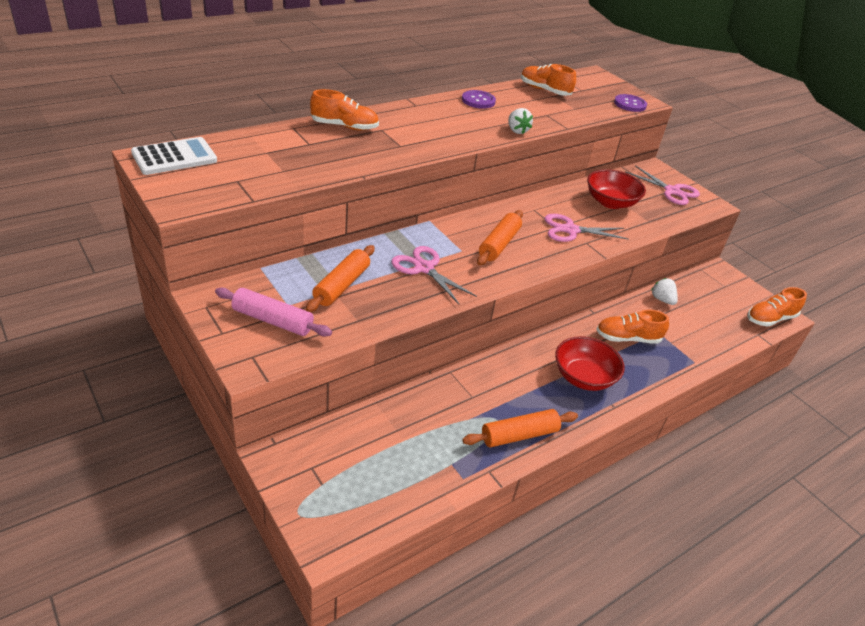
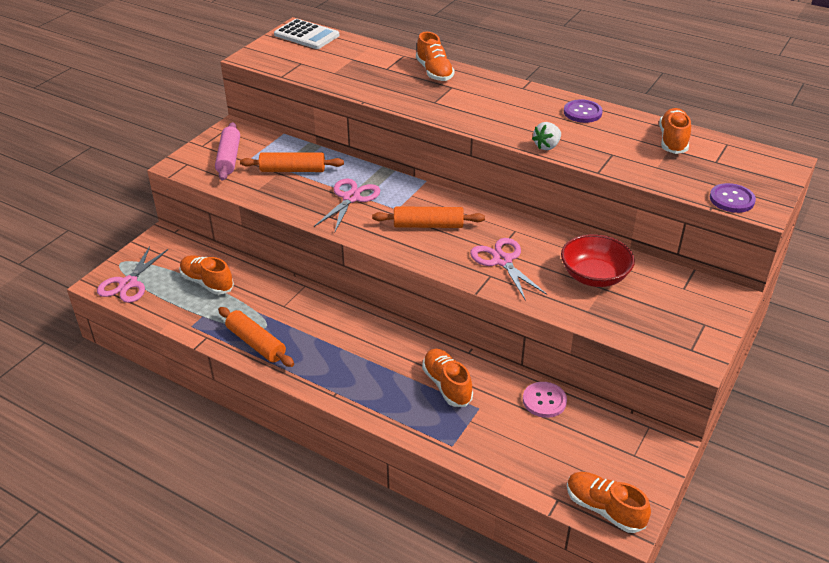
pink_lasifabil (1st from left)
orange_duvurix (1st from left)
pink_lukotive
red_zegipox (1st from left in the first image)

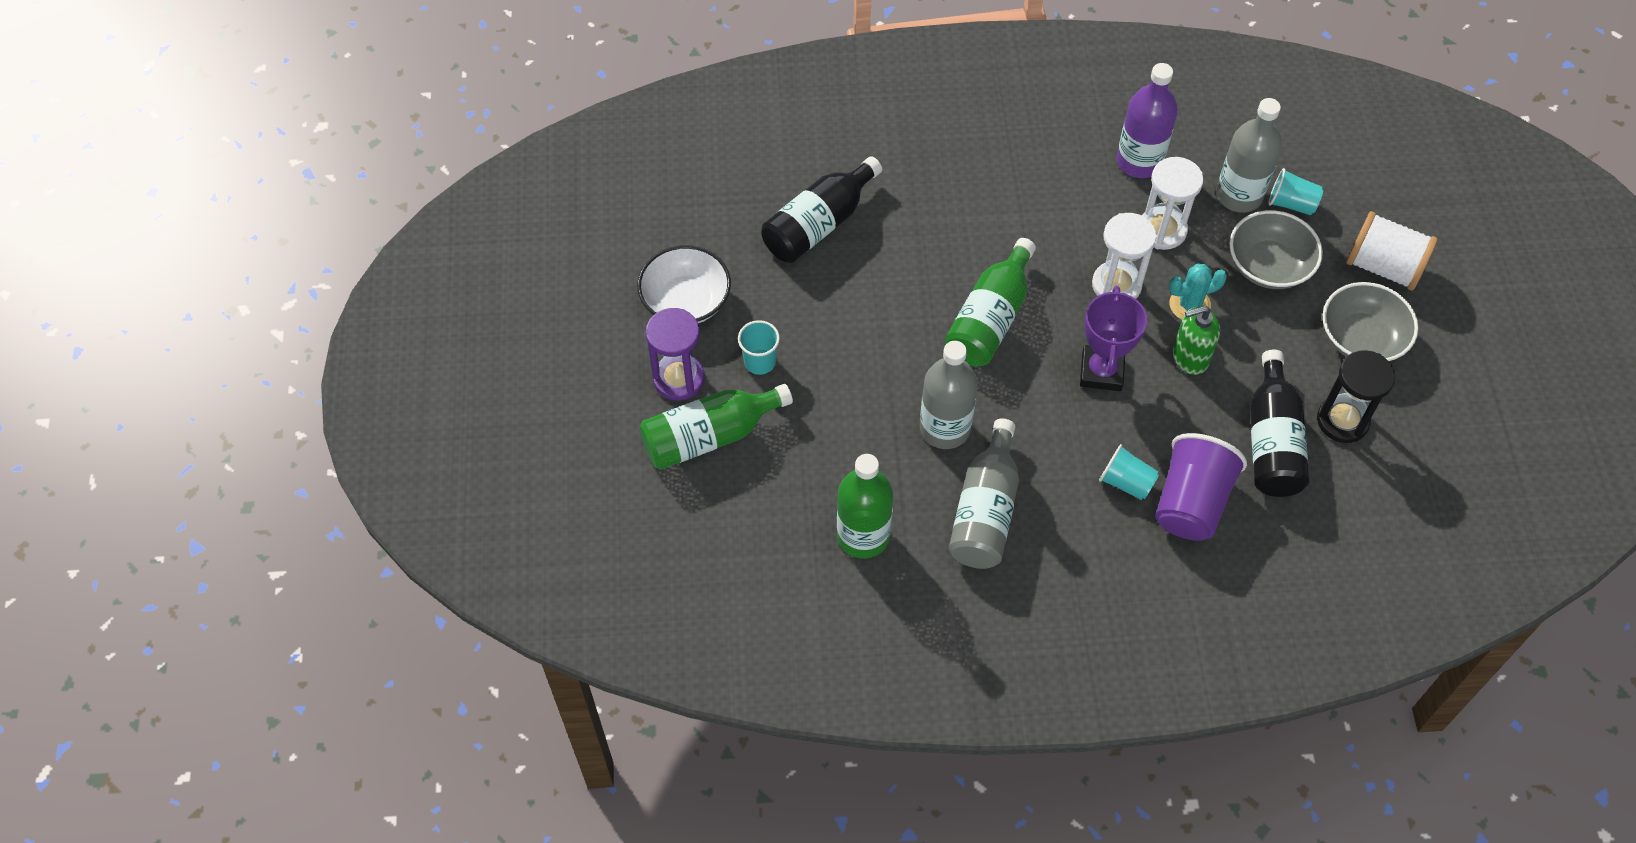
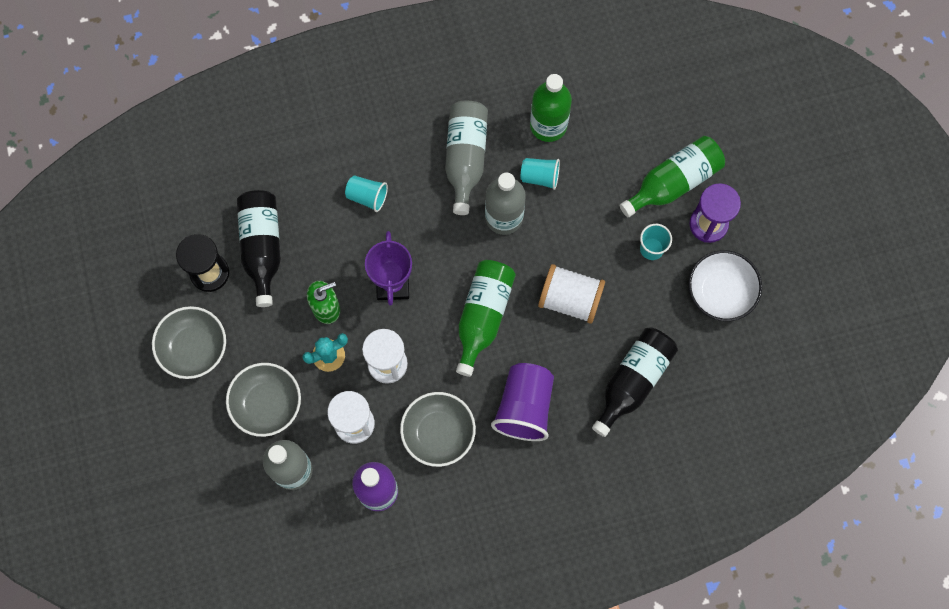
grey_zegipox (3rd from left)
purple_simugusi
turquoise_simugusi (2nd from left)
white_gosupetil

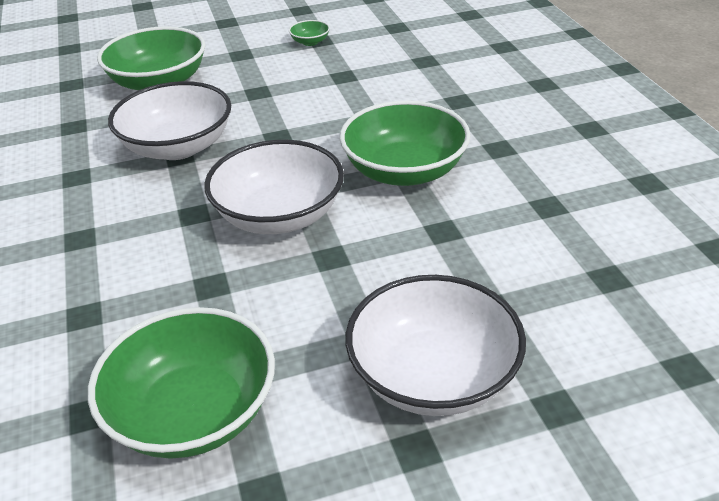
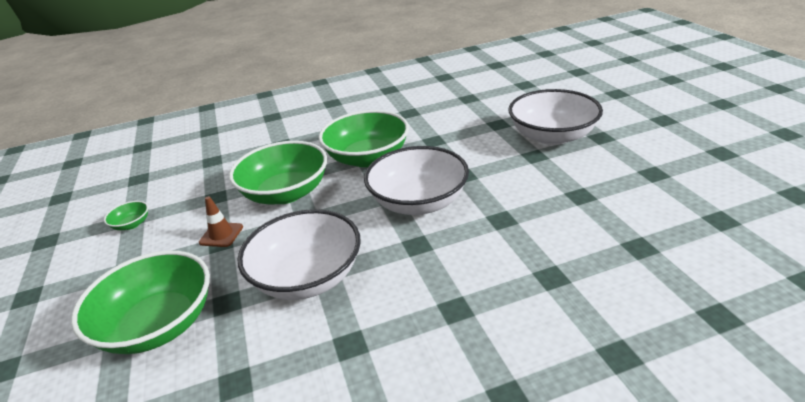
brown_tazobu
green_zegipox (3rd from left)

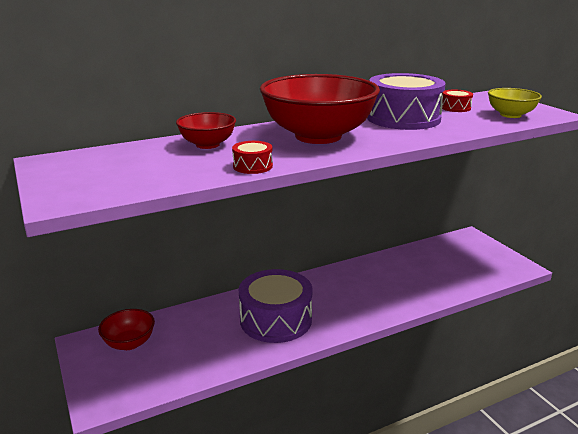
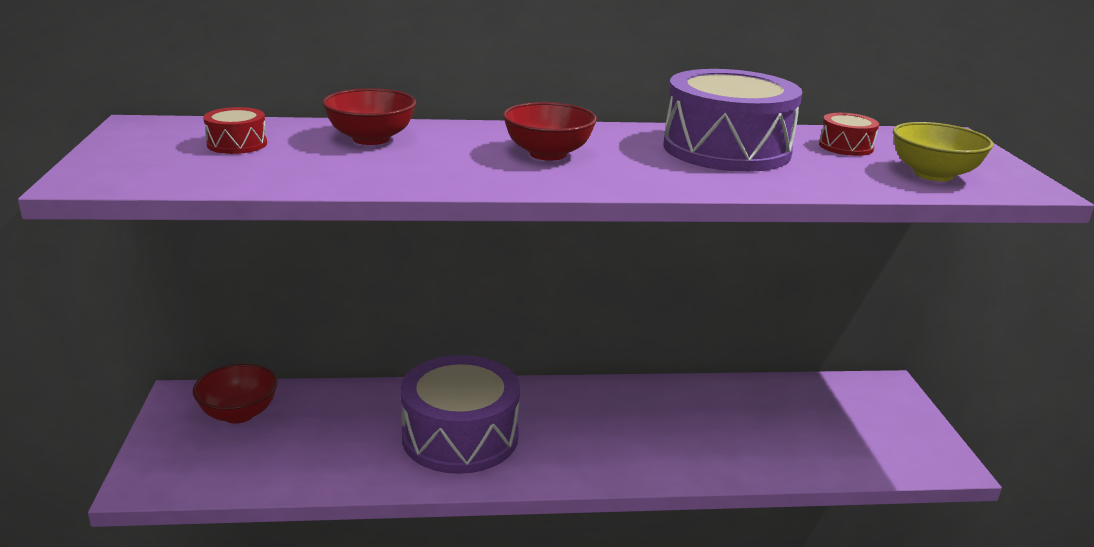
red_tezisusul (1st from left)
red_zegipox (3rd from left)

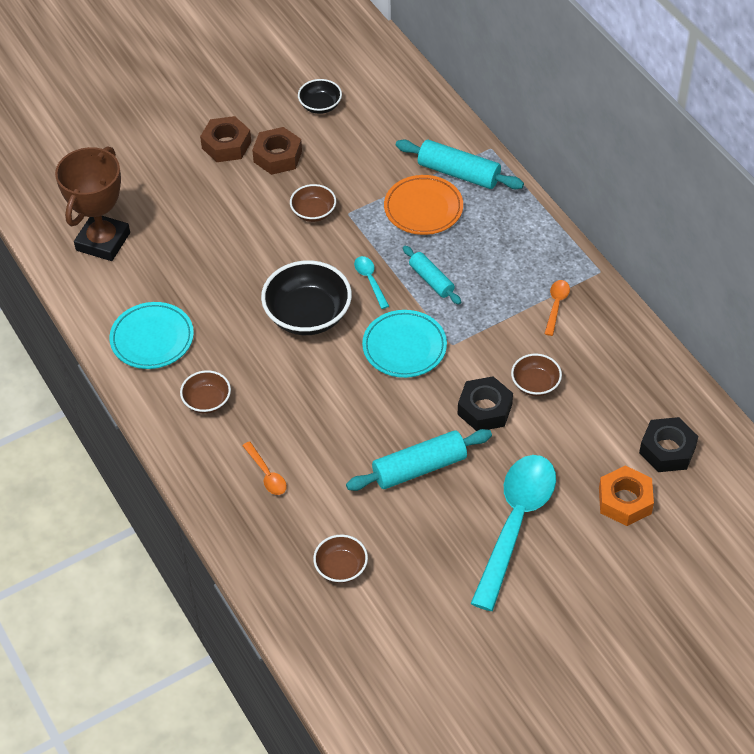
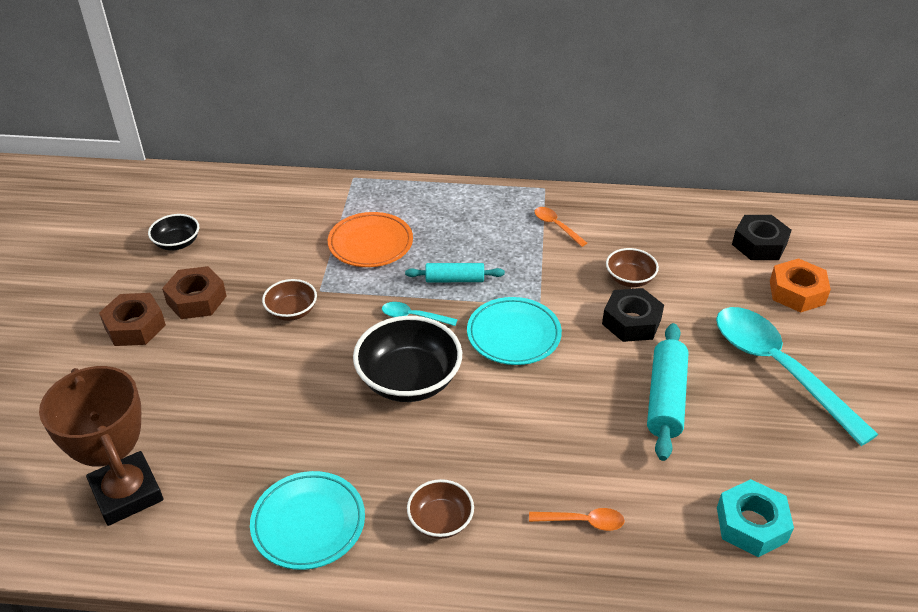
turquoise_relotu
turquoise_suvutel (3rd from left in the first image)

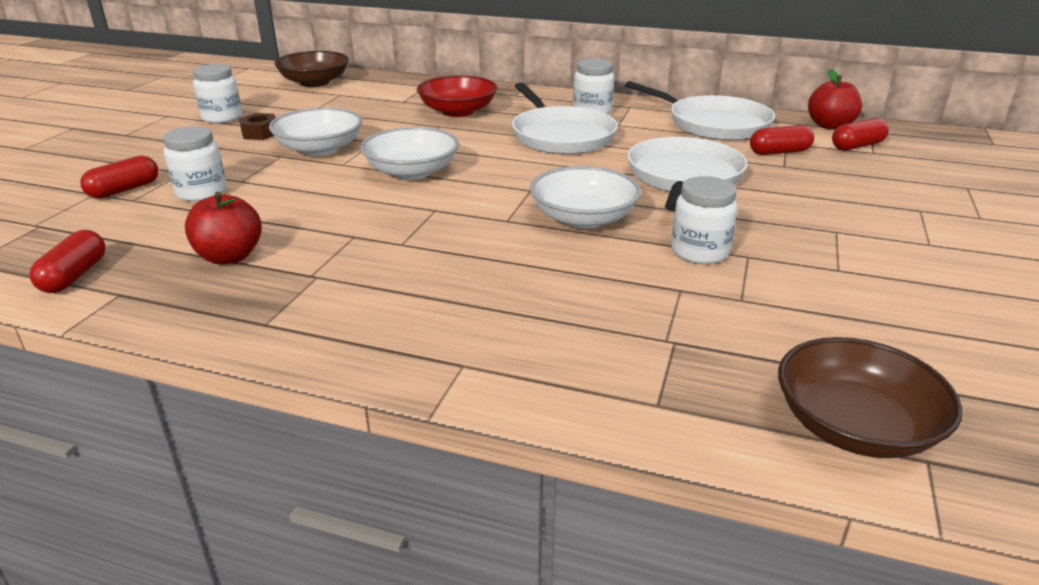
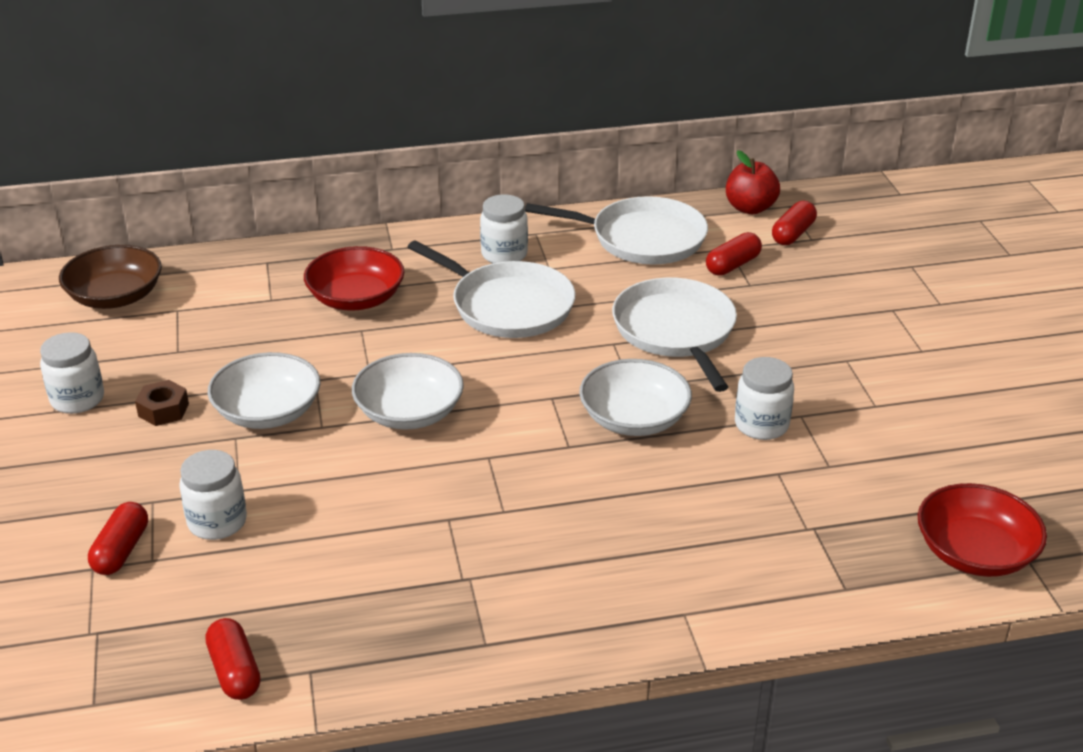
red_zegipox (2nd from left)
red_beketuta (1st from left in the first image)

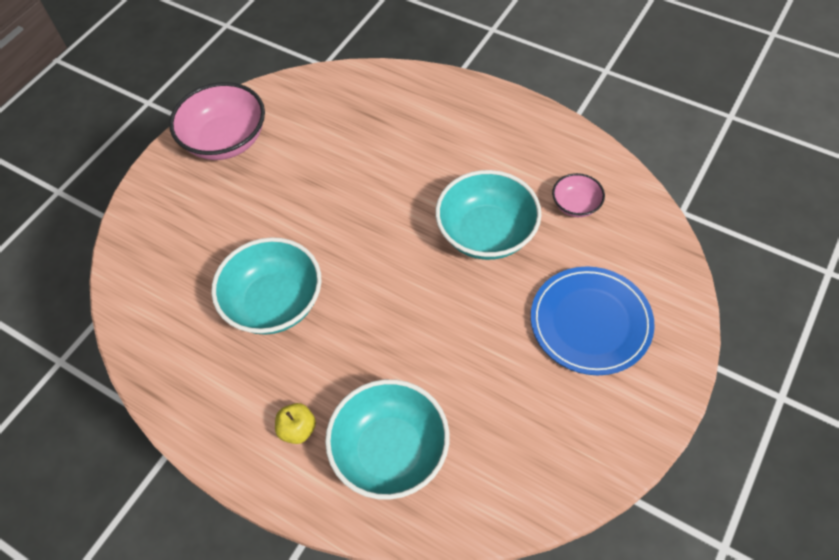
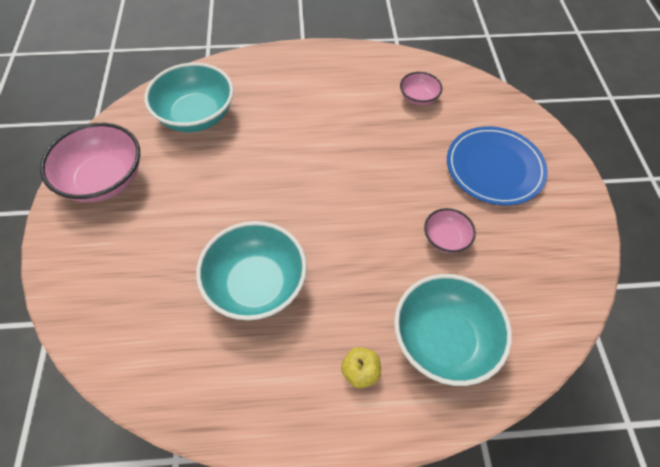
turquoise_zegipox (1st from left)
pink_zegipox (3rd from left)

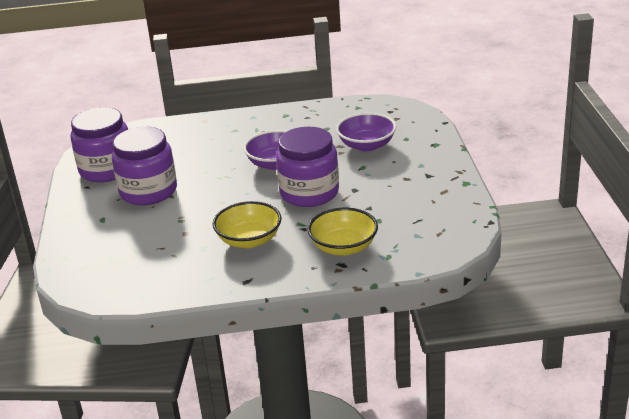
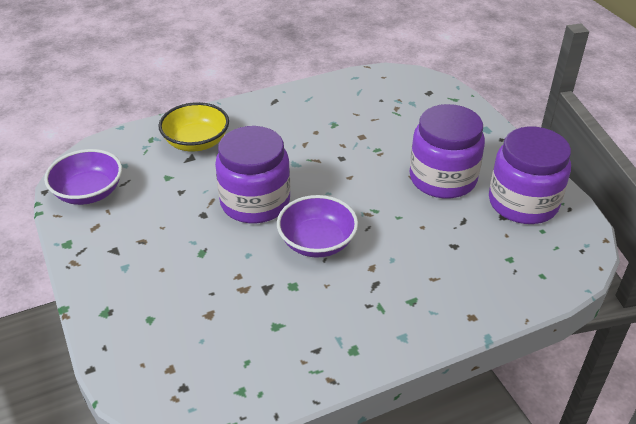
purple_zegipox (1st from left)
yellow_zegipox (1st from left in the first image)

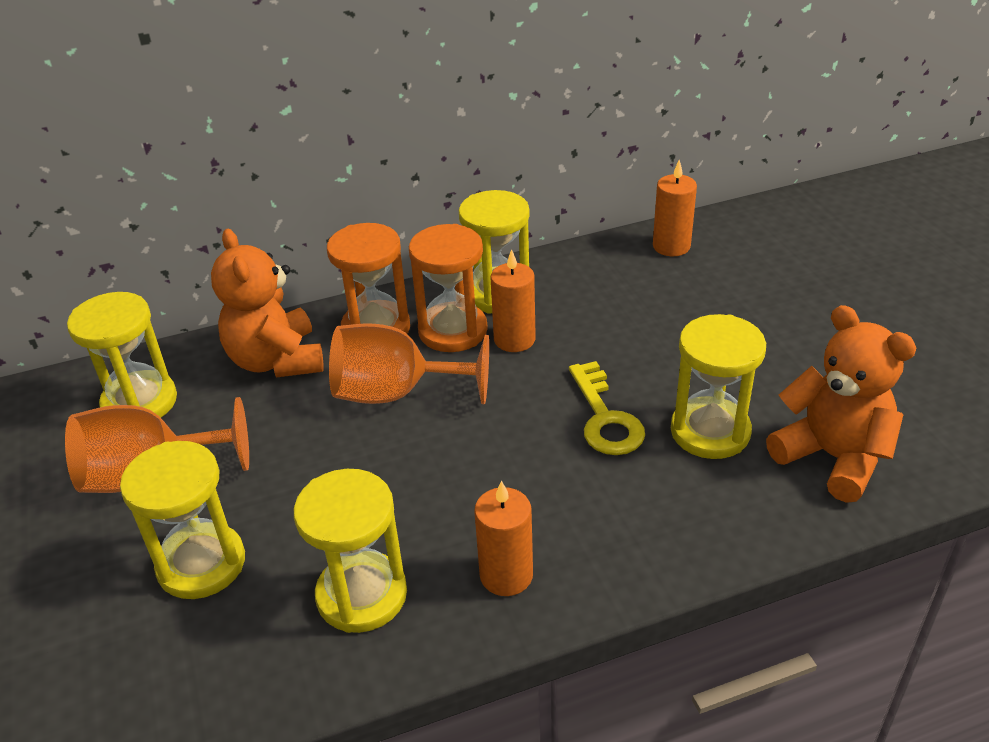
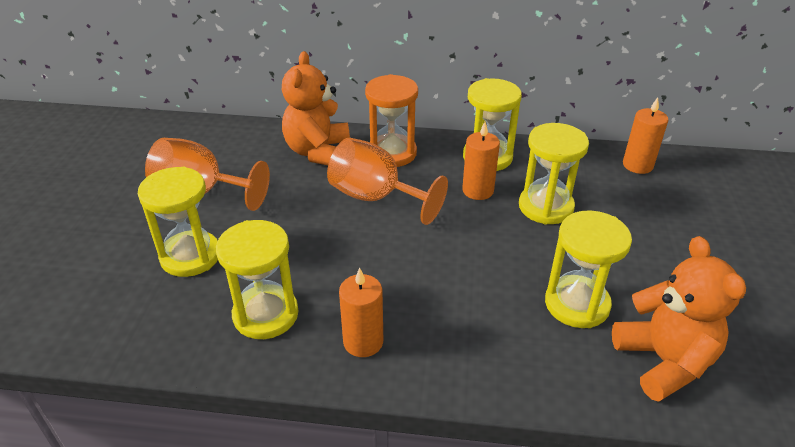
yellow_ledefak (4th from left)
orange_ledefak (2nd from left in the first image)
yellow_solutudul

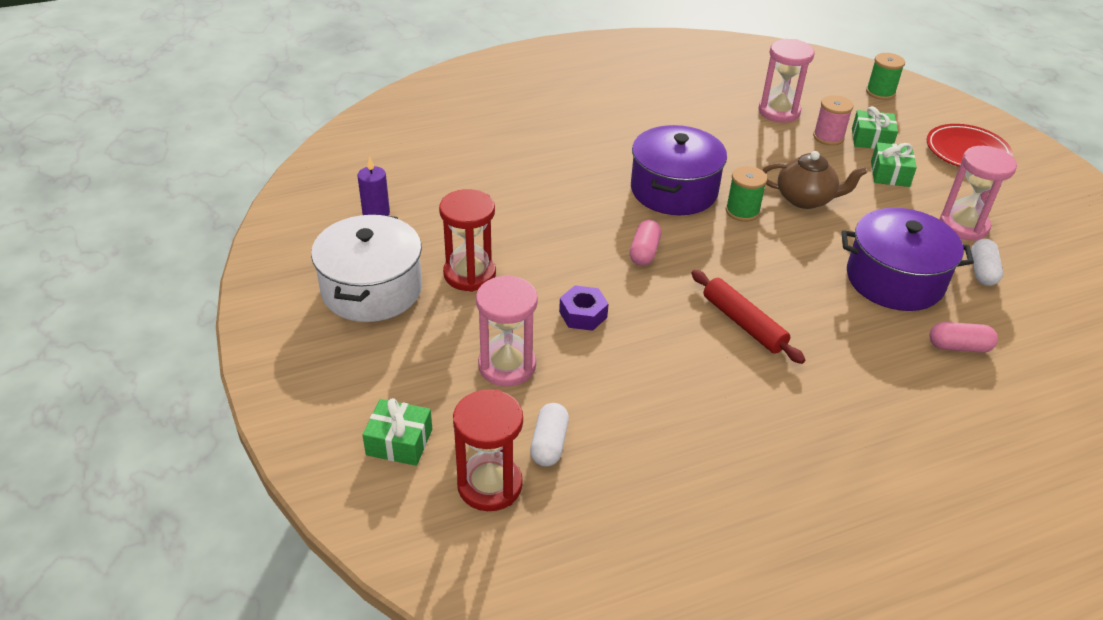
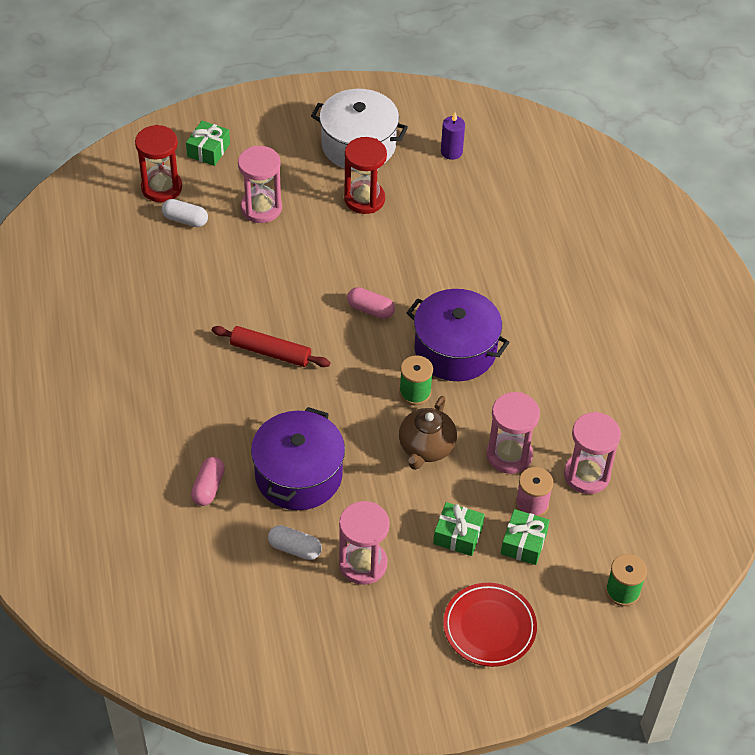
red_suvutel
pink_ledefak (3rd from left)
purple_relotu

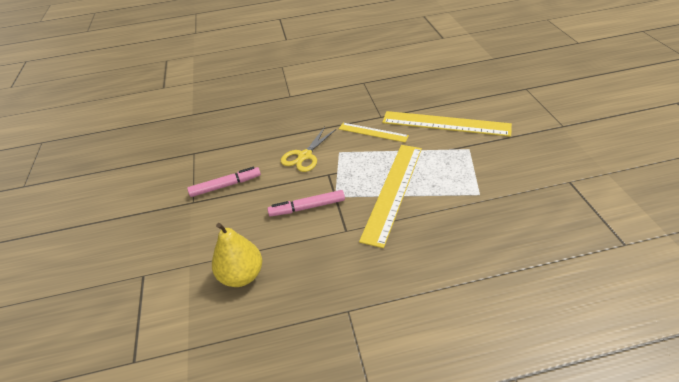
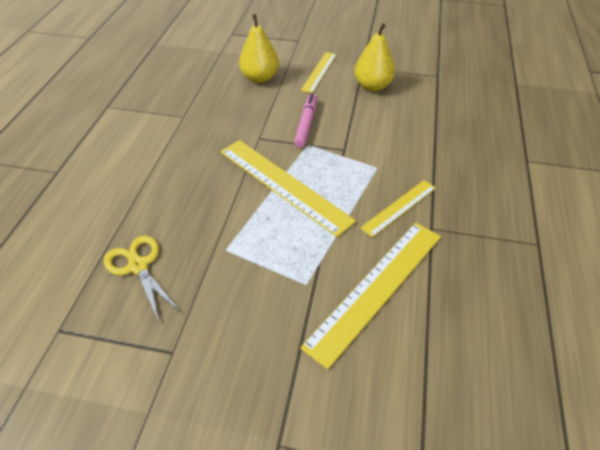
yellow_lasifabil
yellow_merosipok (2nd from left)
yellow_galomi (2nd from left)

